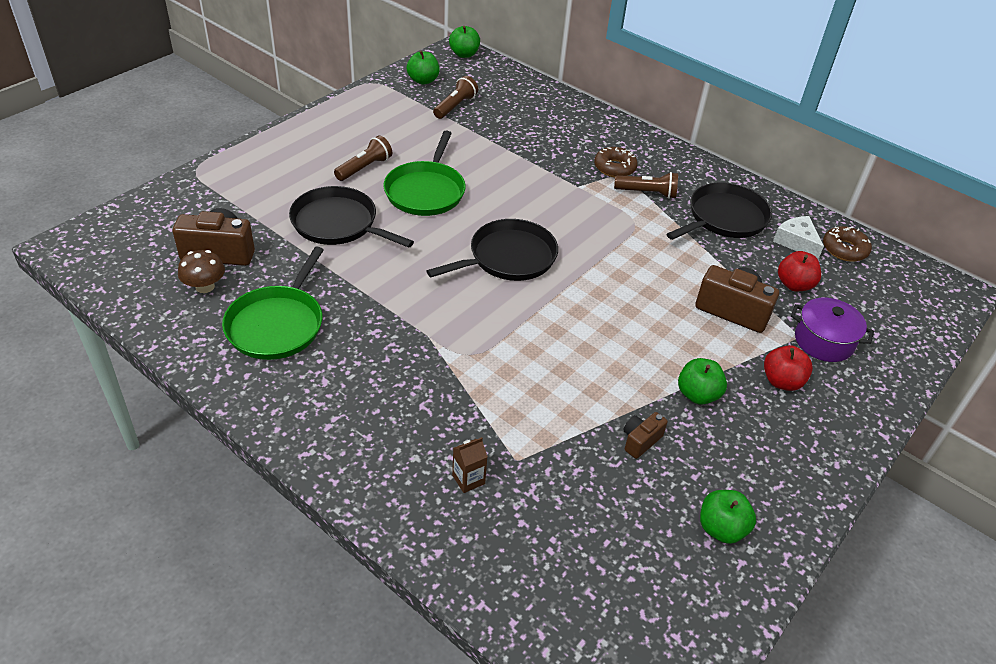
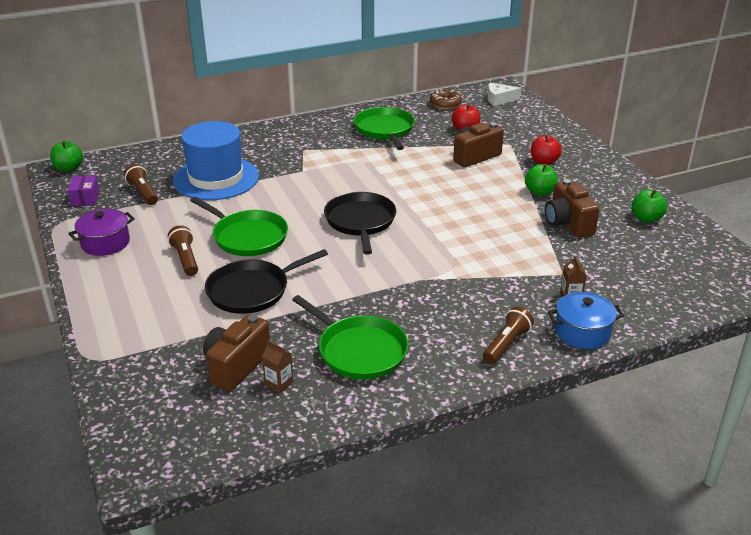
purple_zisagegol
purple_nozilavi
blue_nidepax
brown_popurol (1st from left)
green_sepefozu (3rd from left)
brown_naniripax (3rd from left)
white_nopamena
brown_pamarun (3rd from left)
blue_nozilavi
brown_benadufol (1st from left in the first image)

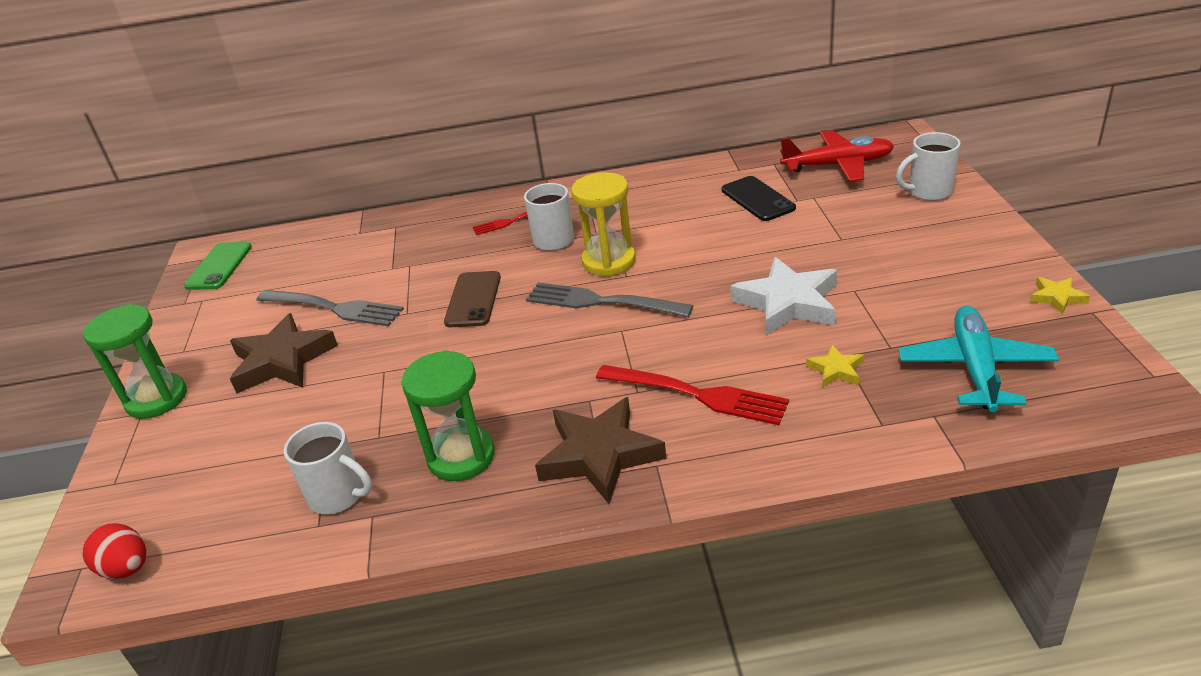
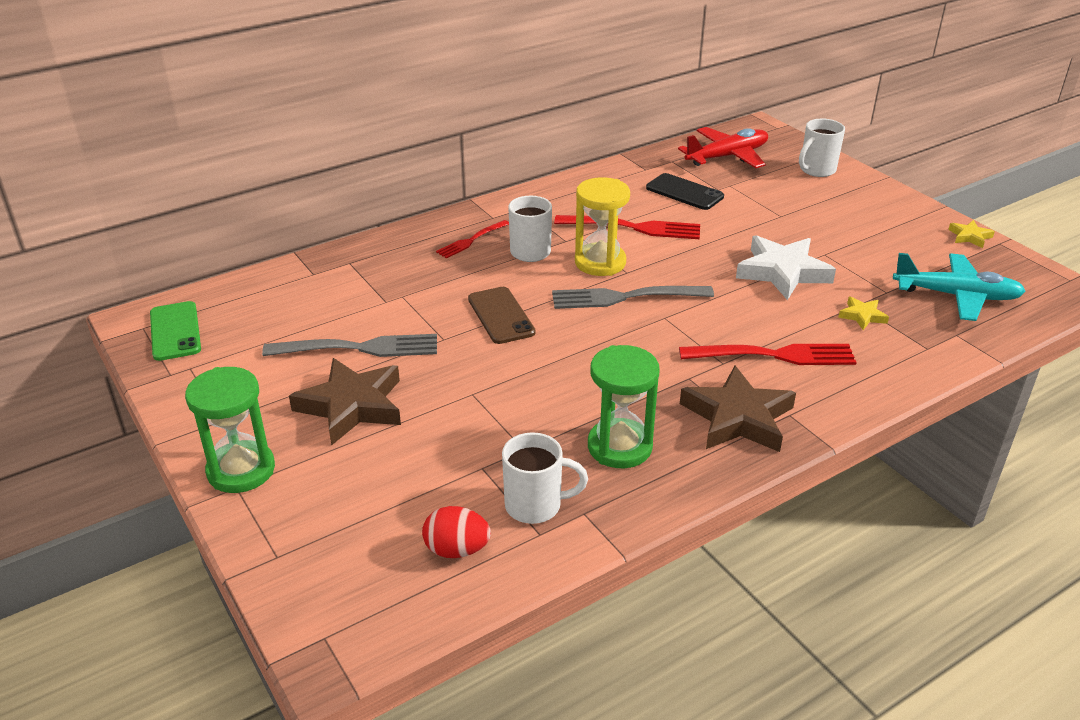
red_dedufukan
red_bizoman (2nd from left)
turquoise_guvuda

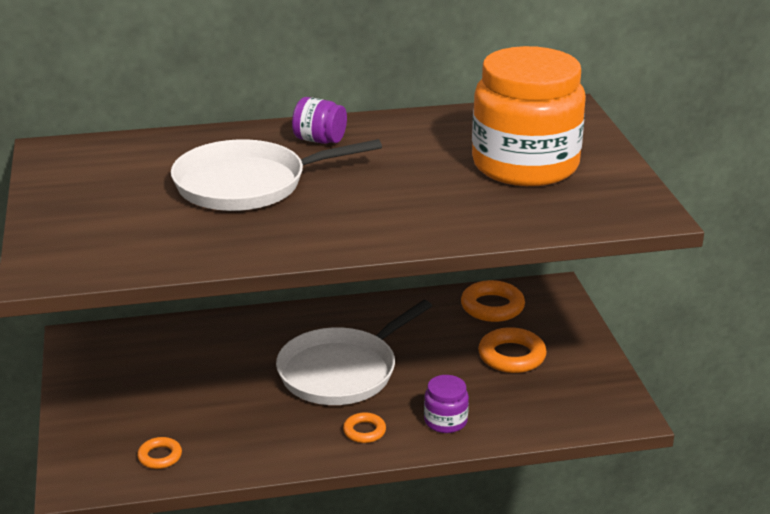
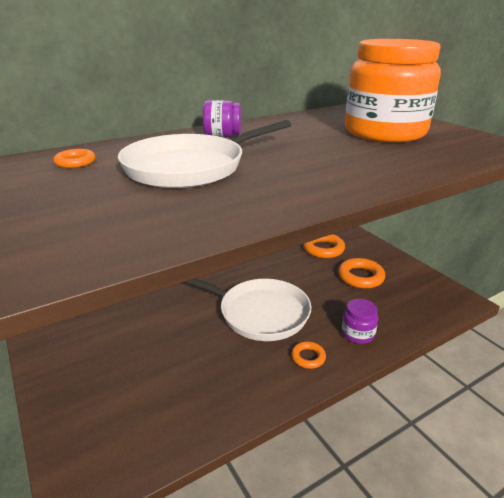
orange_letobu (1st from left)
white_sepefozu (2nd from left)

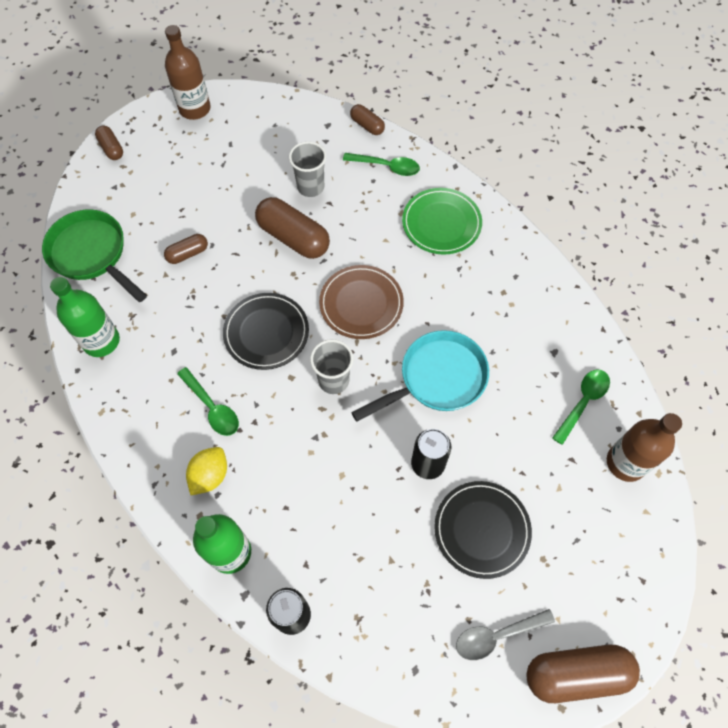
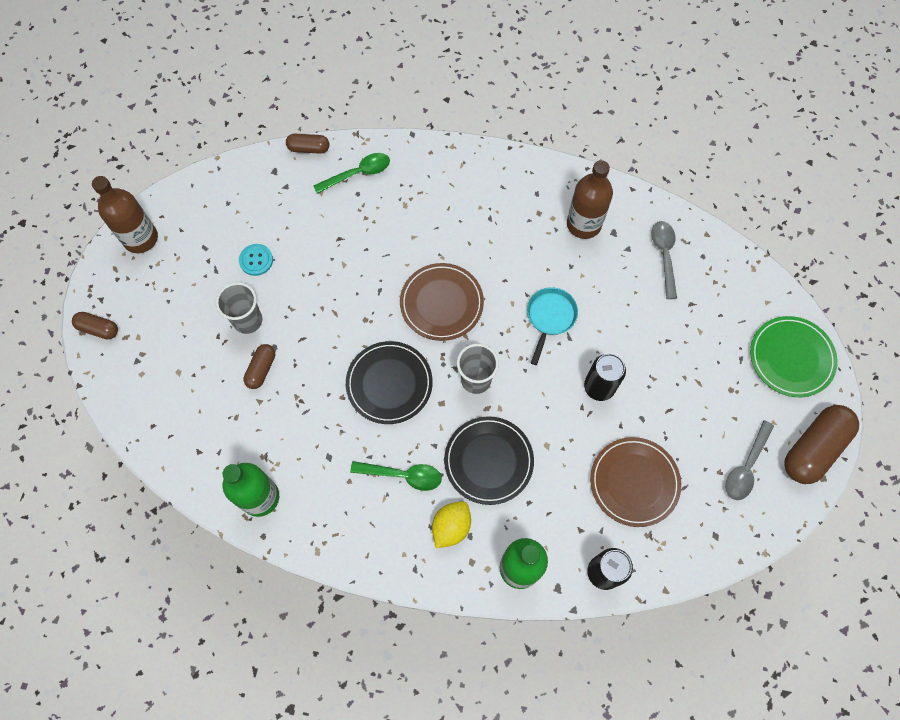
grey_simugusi (1st from left)
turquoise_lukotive
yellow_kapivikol
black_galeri (2nd from left)
turquoise_sepefozu
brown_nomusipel (2nd from left)
brown_galeri (2nd from left)
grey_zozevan (1st from left)
green_galeri
green_sepefozu
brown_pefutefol (3rd from left in the first image)

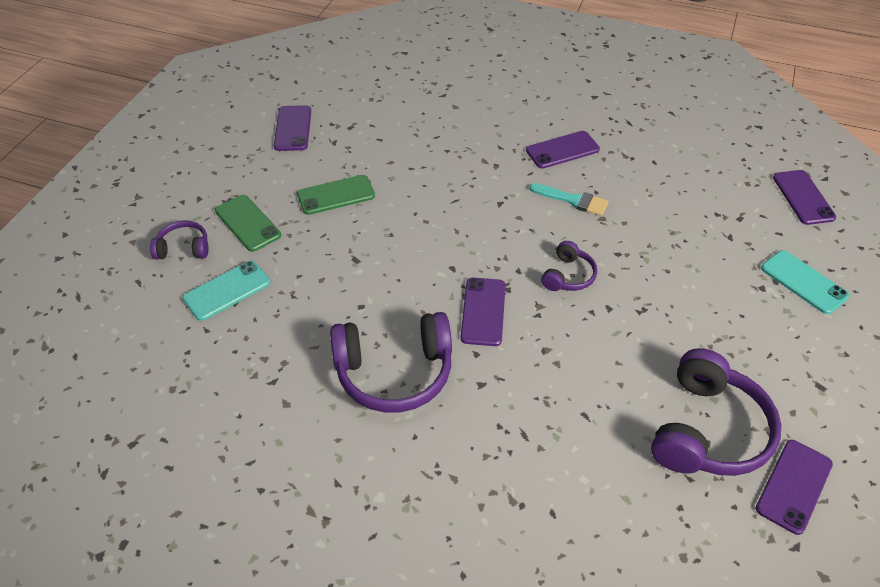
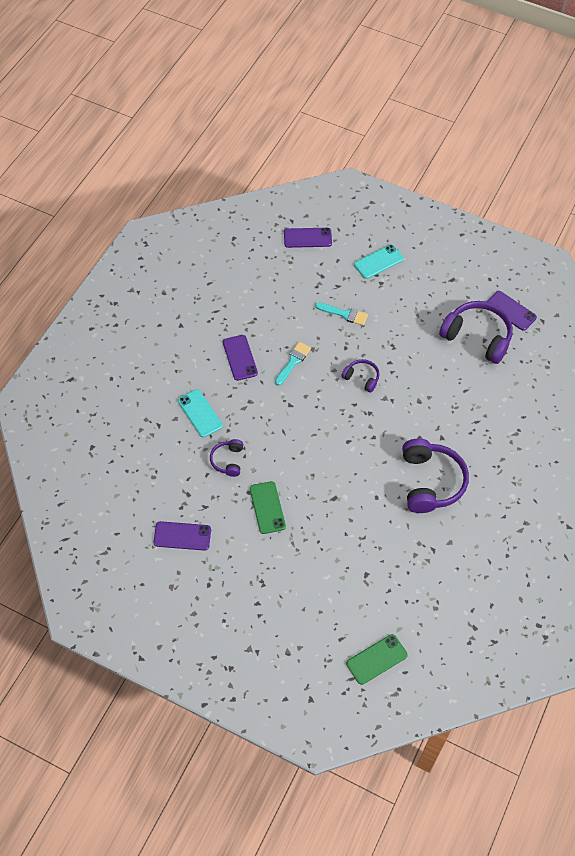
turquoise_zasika (1st from left)
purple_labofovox (1st from left)
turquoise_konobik (2nd from left)
green_zasika (2nd from left)
purple_zasika (2nd from left in the first image)

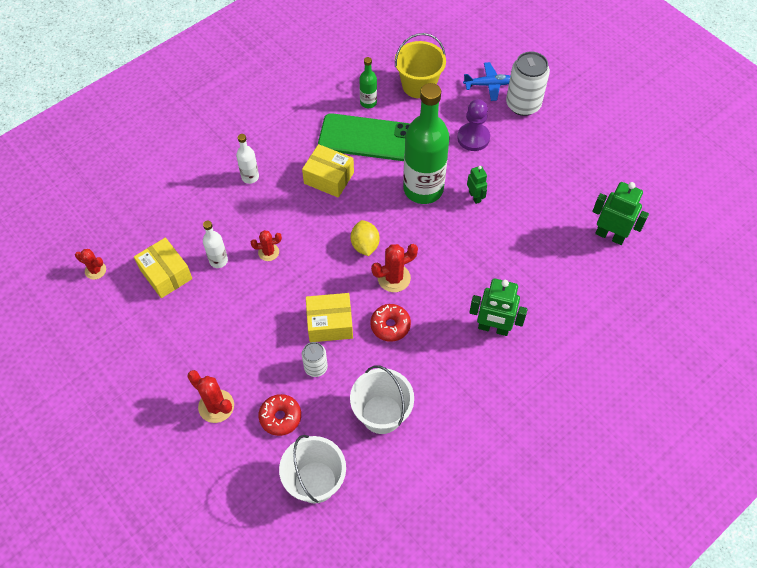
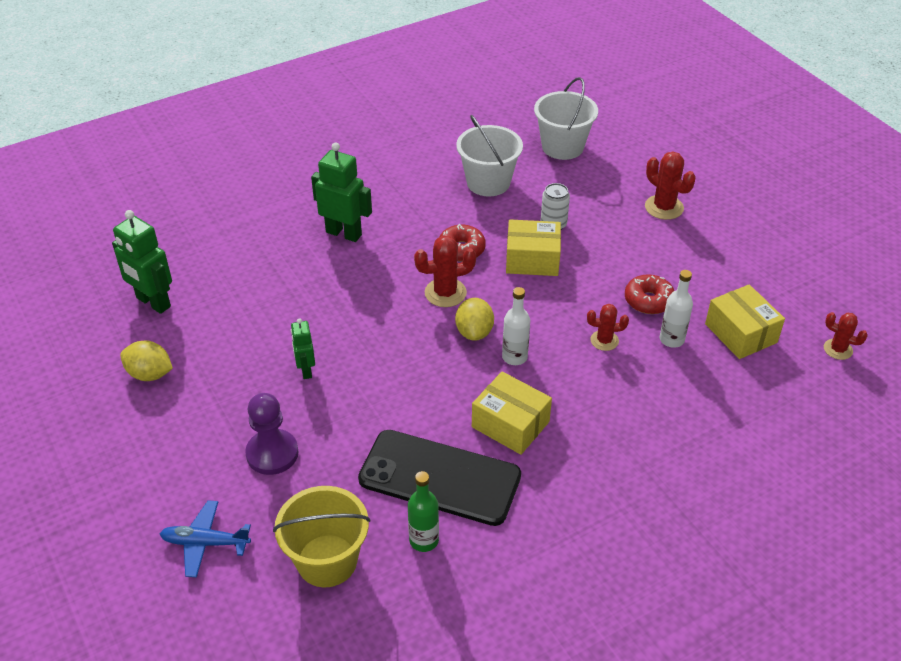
yellow_kapivikol (1st from left)
black_zasika
white_nomusipel (1st from left)
red_benadufol (2nd from left)
green_nomusipel (2nd from left in the first image)
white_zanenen (2nd from left in the first image)

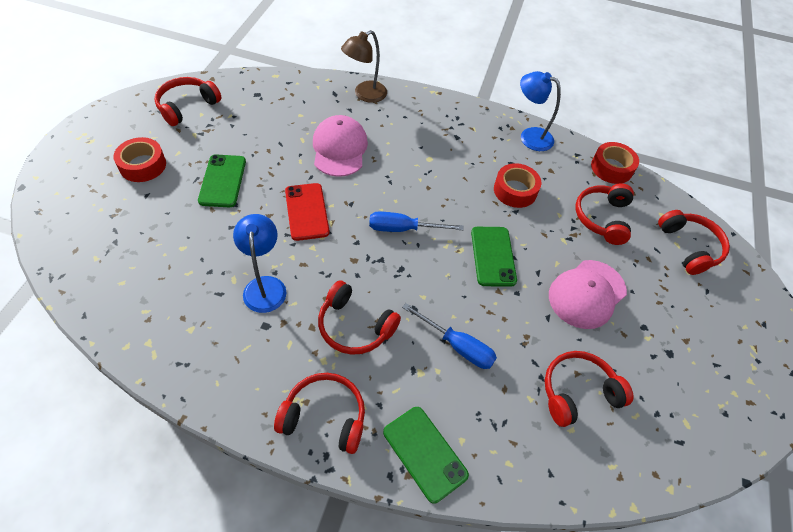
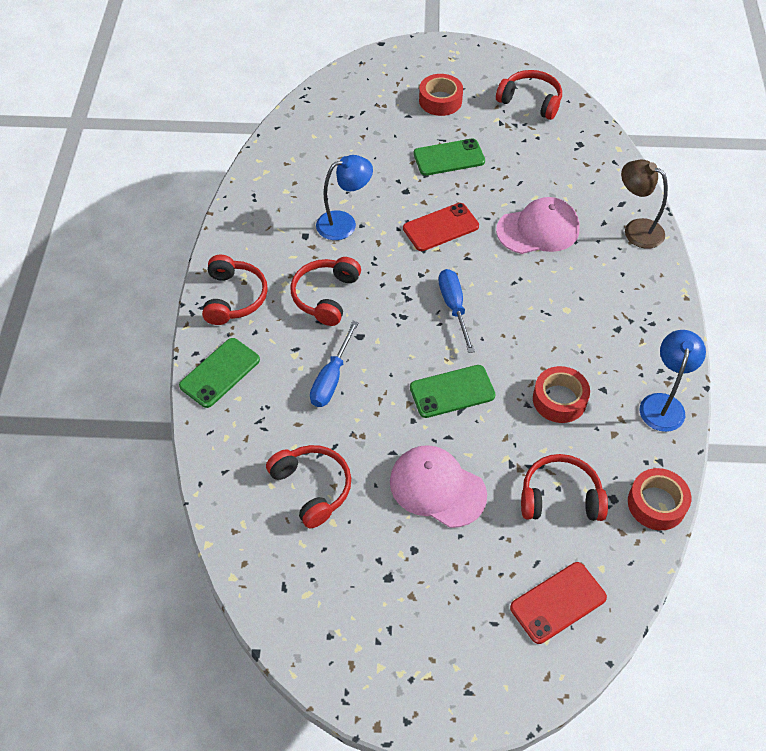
red_zasika (2nd from left)

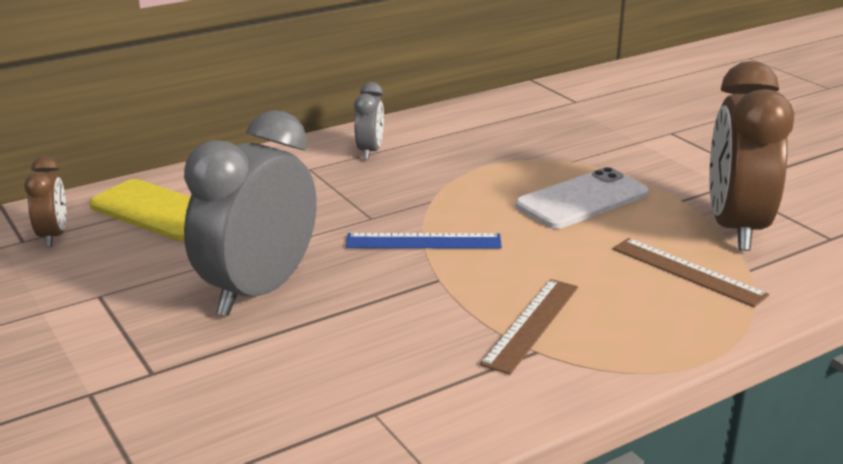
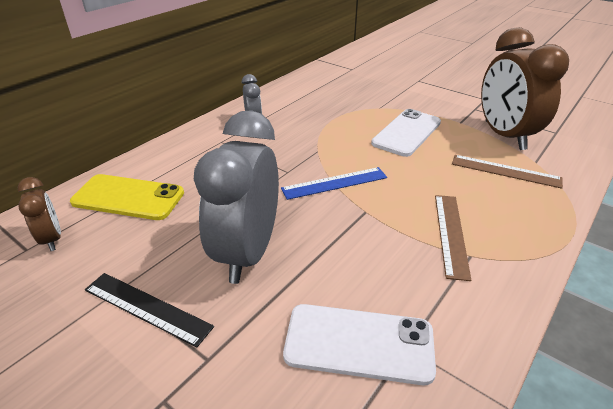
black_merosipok
white_zasika (1st from left)

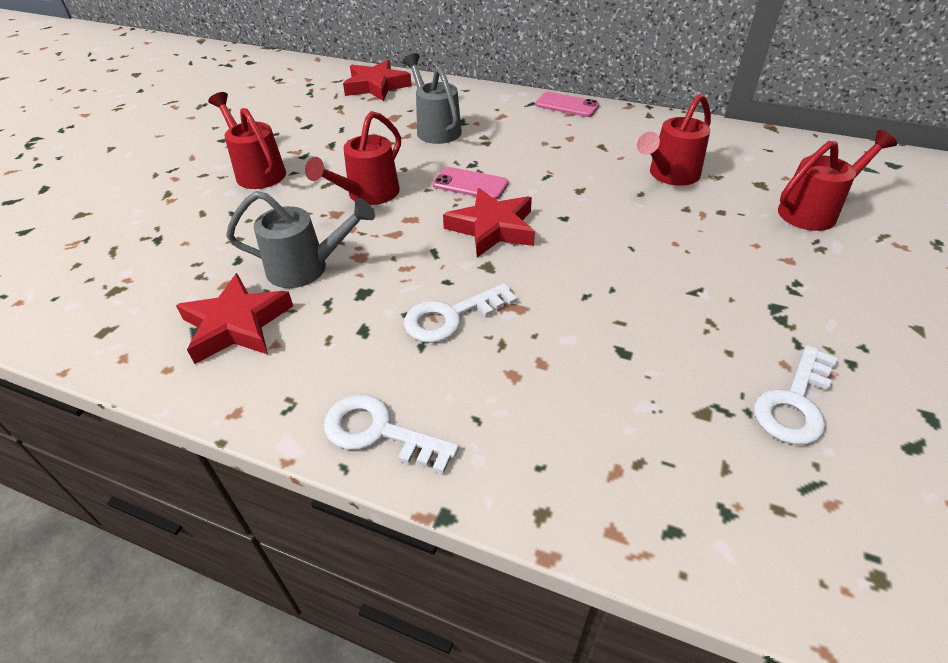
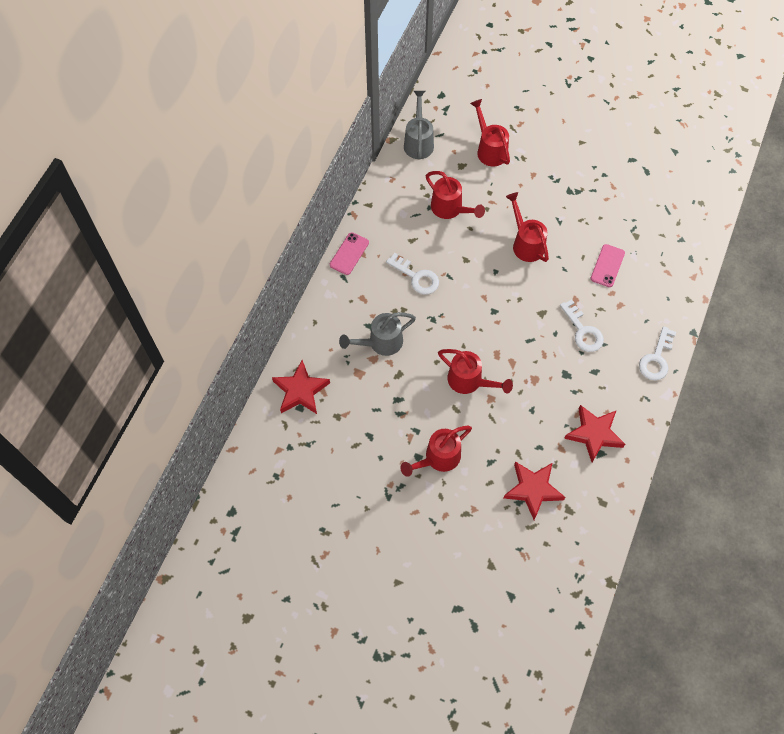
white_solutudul (1st from left)
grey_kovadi (2nd from left)
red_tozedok (2nd from left)
red_kovadi (5th from left)
pink_zasika (2nd from left)

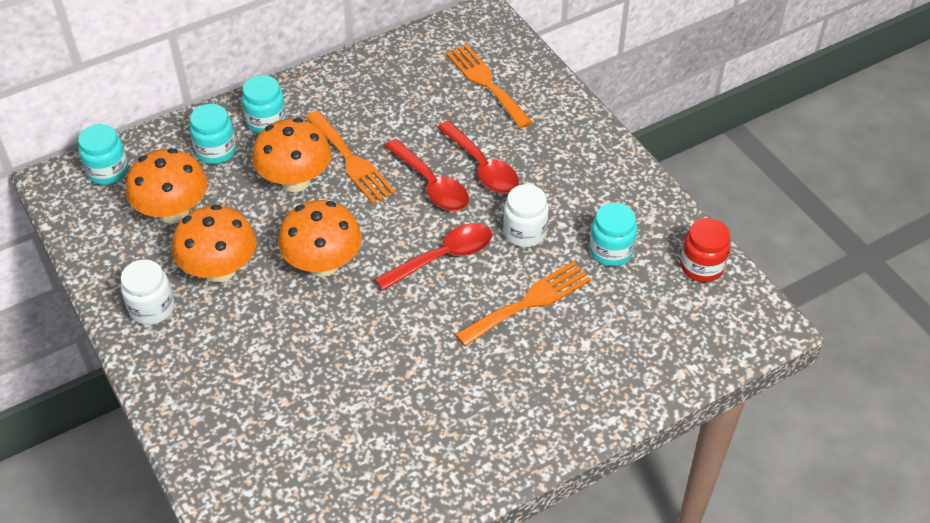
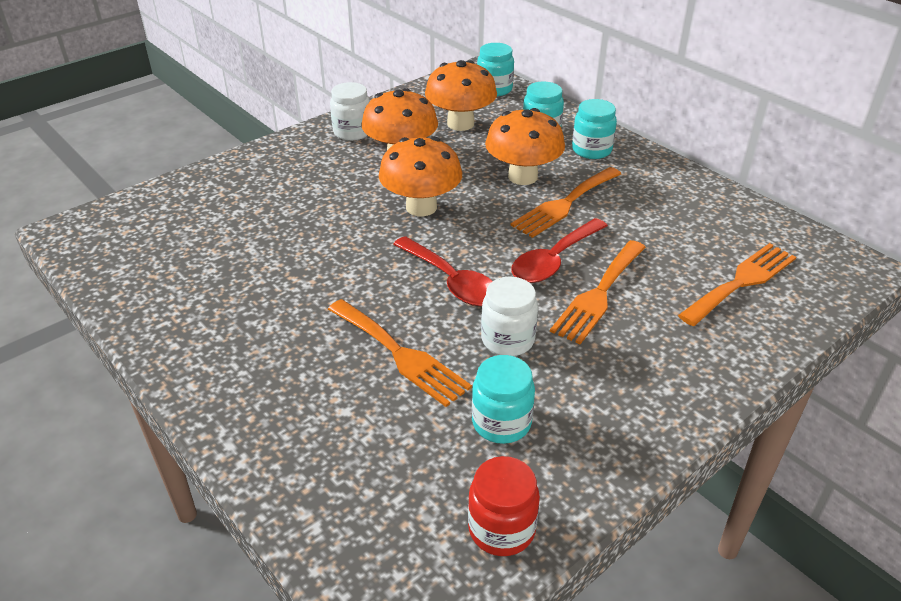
orange_bizoman (3rd from left)

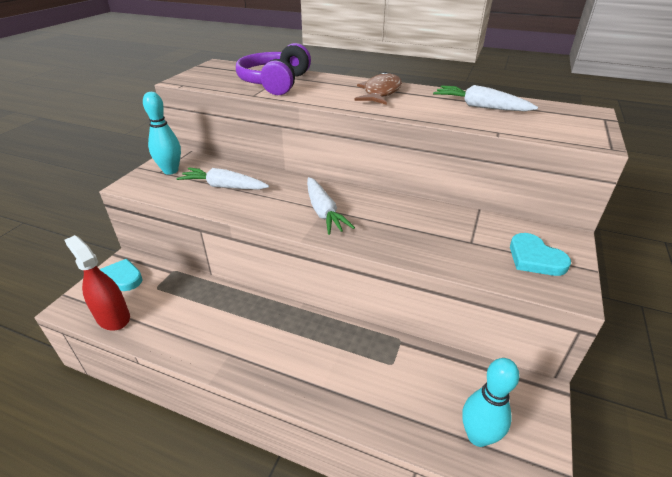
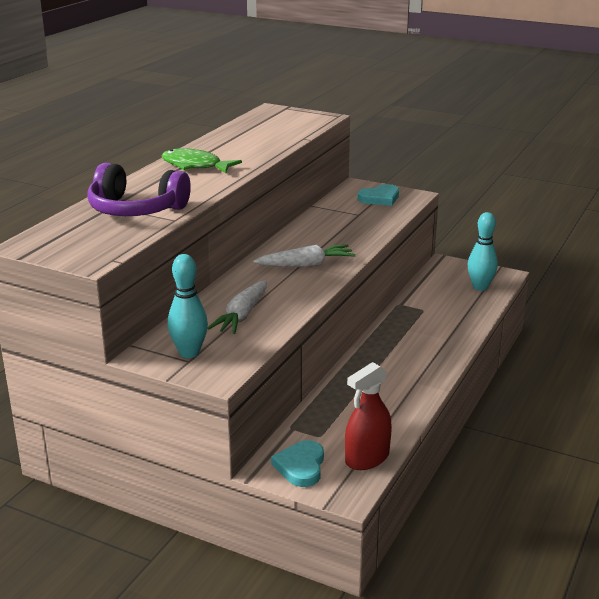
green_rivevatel
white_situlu (3rd from left in the first image)

